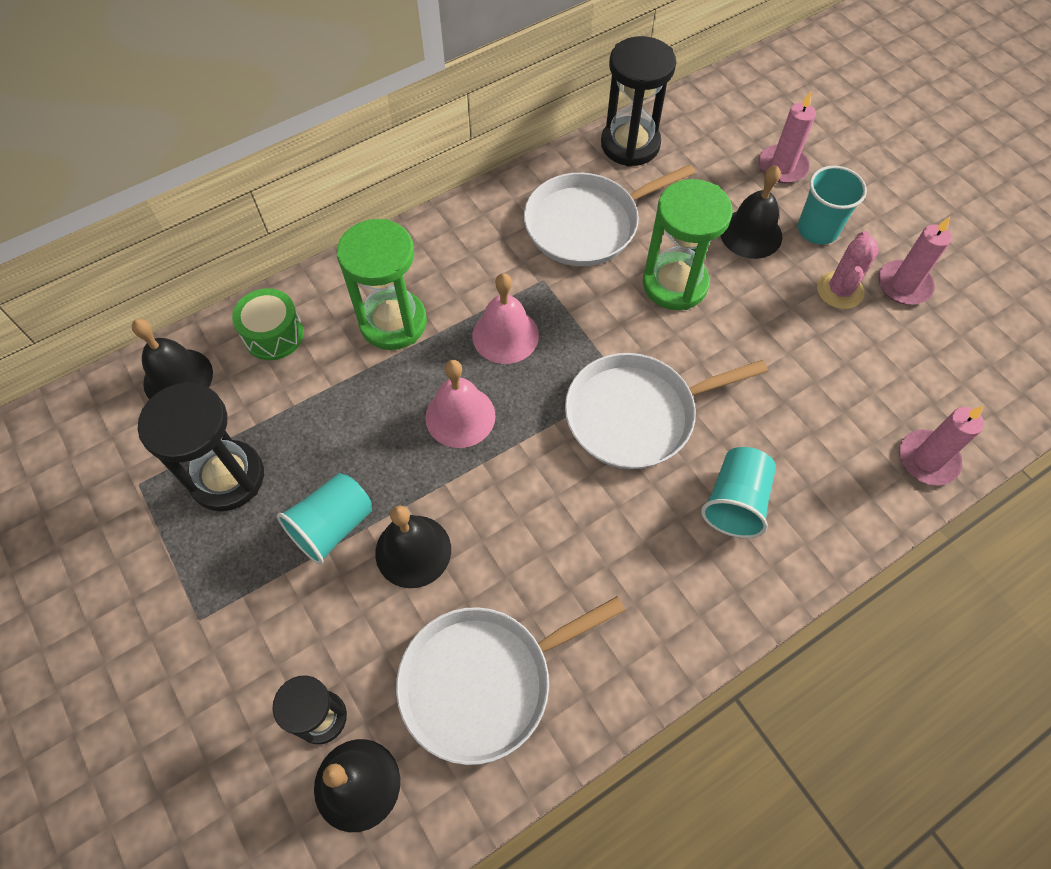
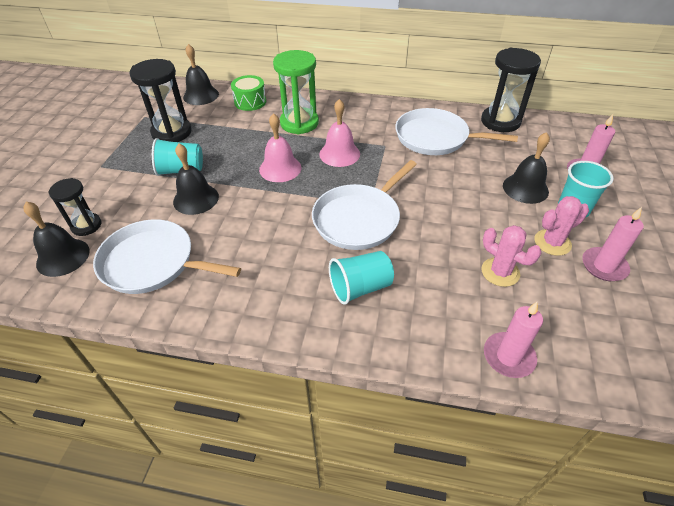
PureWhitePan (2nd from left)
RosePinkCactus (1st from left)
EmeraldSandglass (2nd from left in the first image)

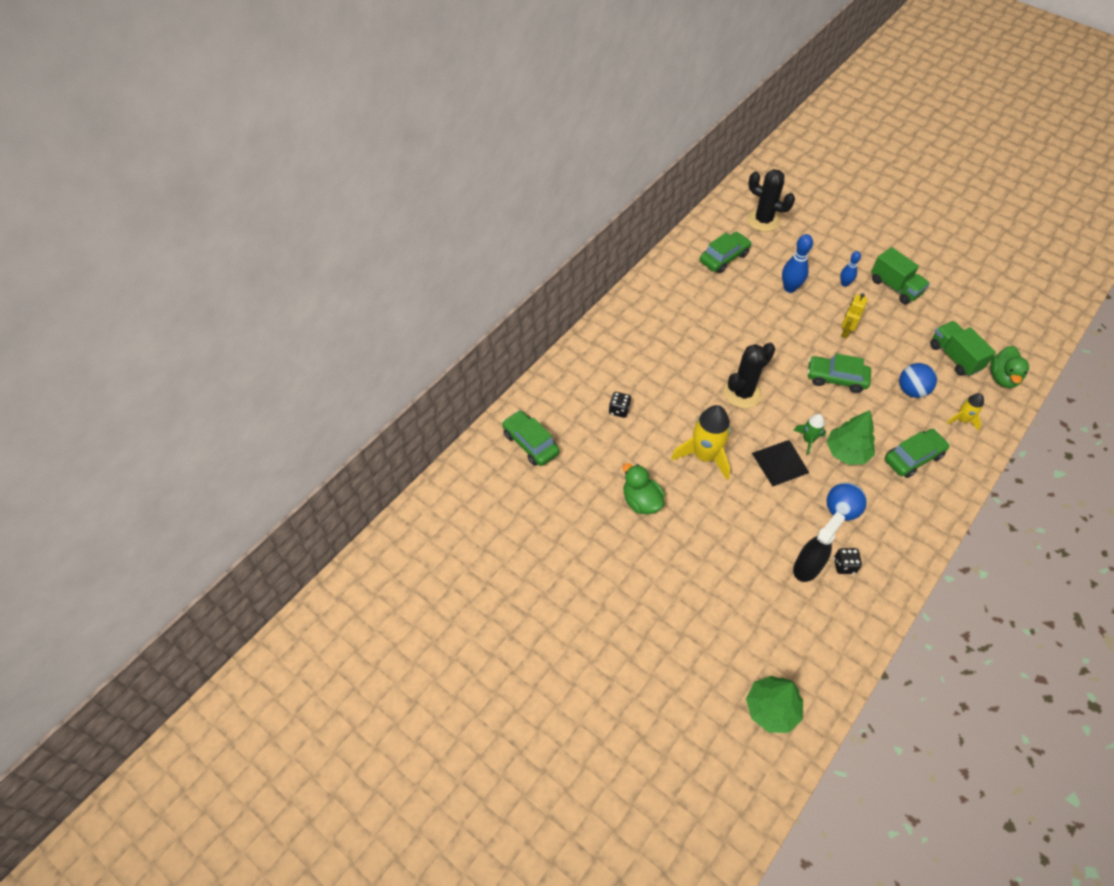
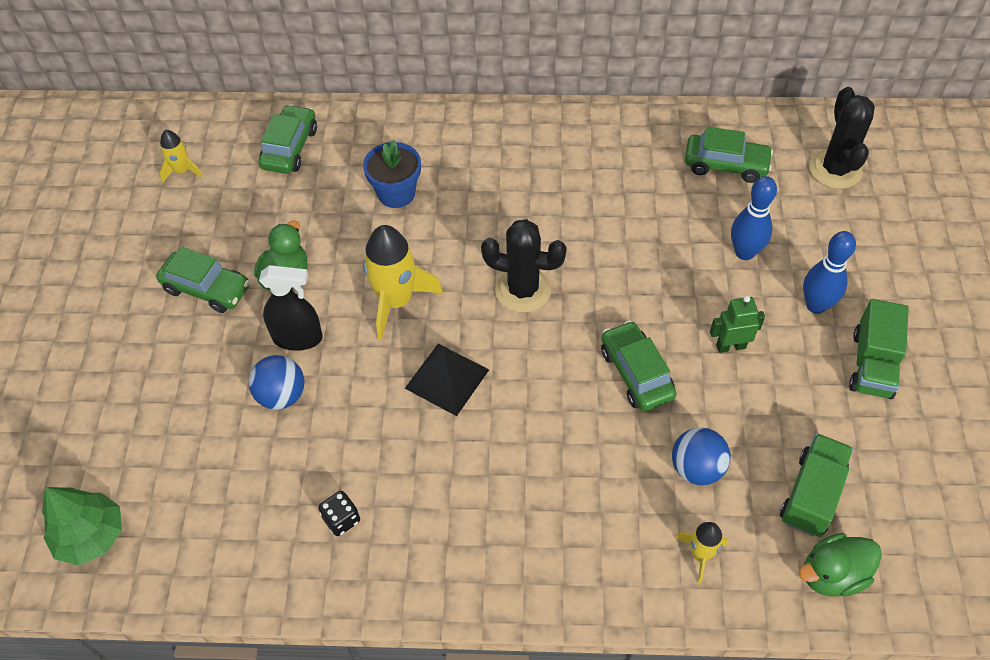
EmeraldAutomobile (1st from left)
BrightYellowRocket (1st from left)
CobaltSphere (1st from left)
BlackSprayBottle
CobaltPlantPot
EmeraldToyRobot
CobaltTenpin (2nd from left)
EmeraldRocket
EmeraldToyTree (2nd from left in the first image)

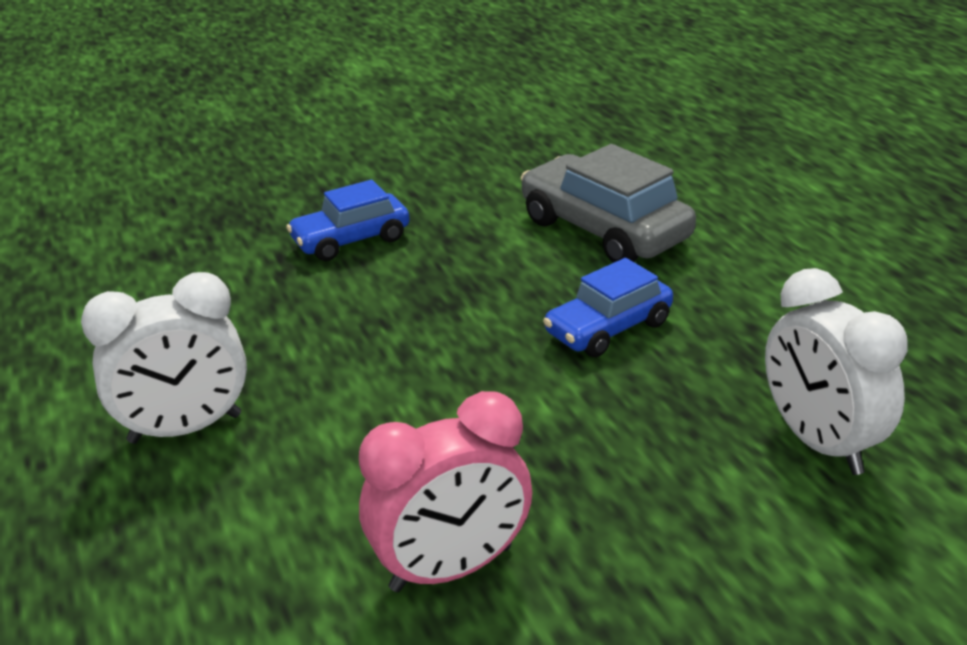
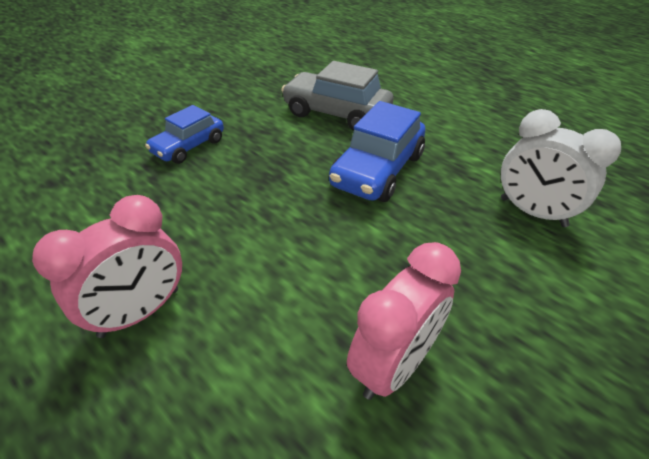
RosePinkBedsideClock (1st from left)
CobaltAutomobile (2nd from left)

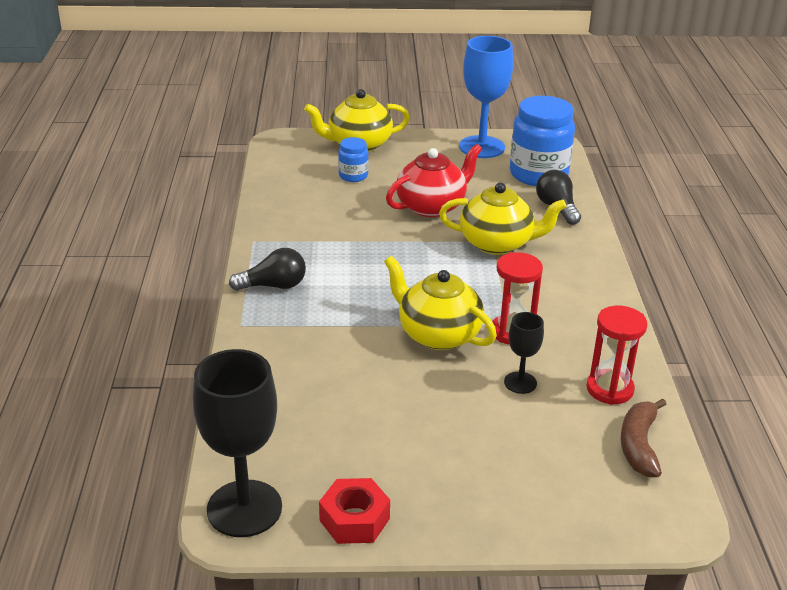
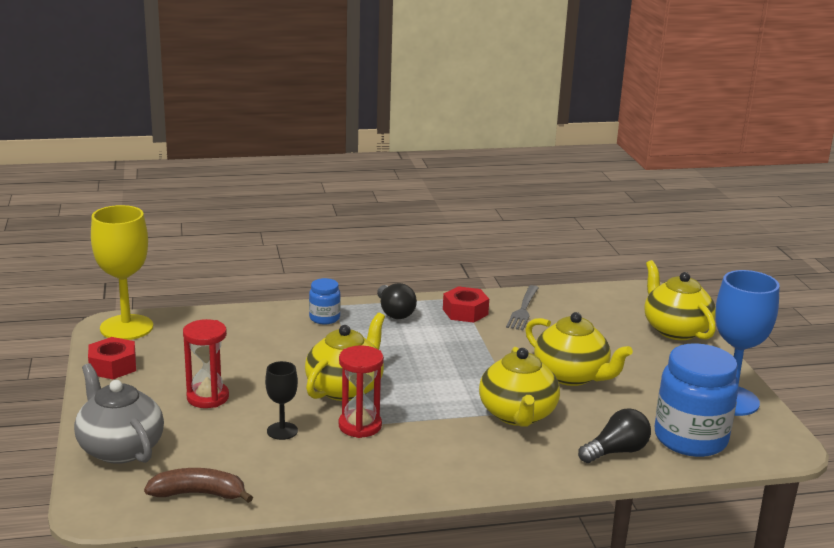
AshGreyTeaPot
BrightYellowWineGlass
CrimsonSandglass (1st from left)
CobaltPreserveJar (1st from left)
CrimsonNut (2nd from left)
AshGreyTableFork
BrightYellowTeaPot (3rd from left)

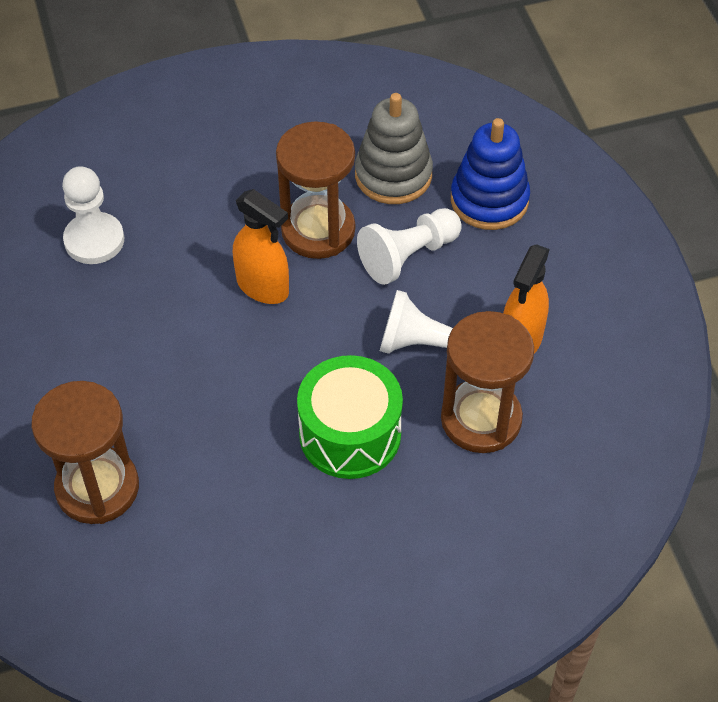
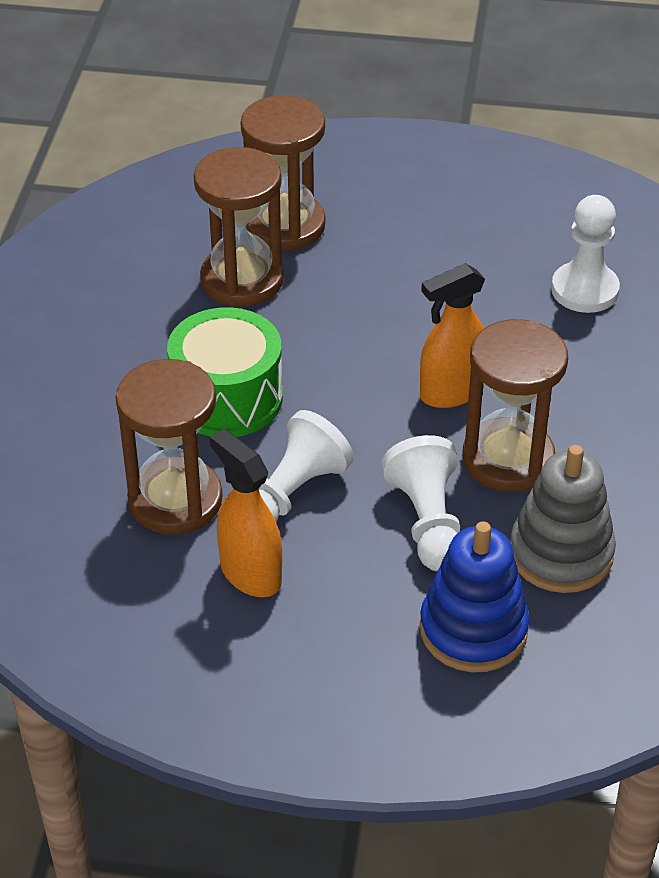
BrownSandglass (2nd from left)

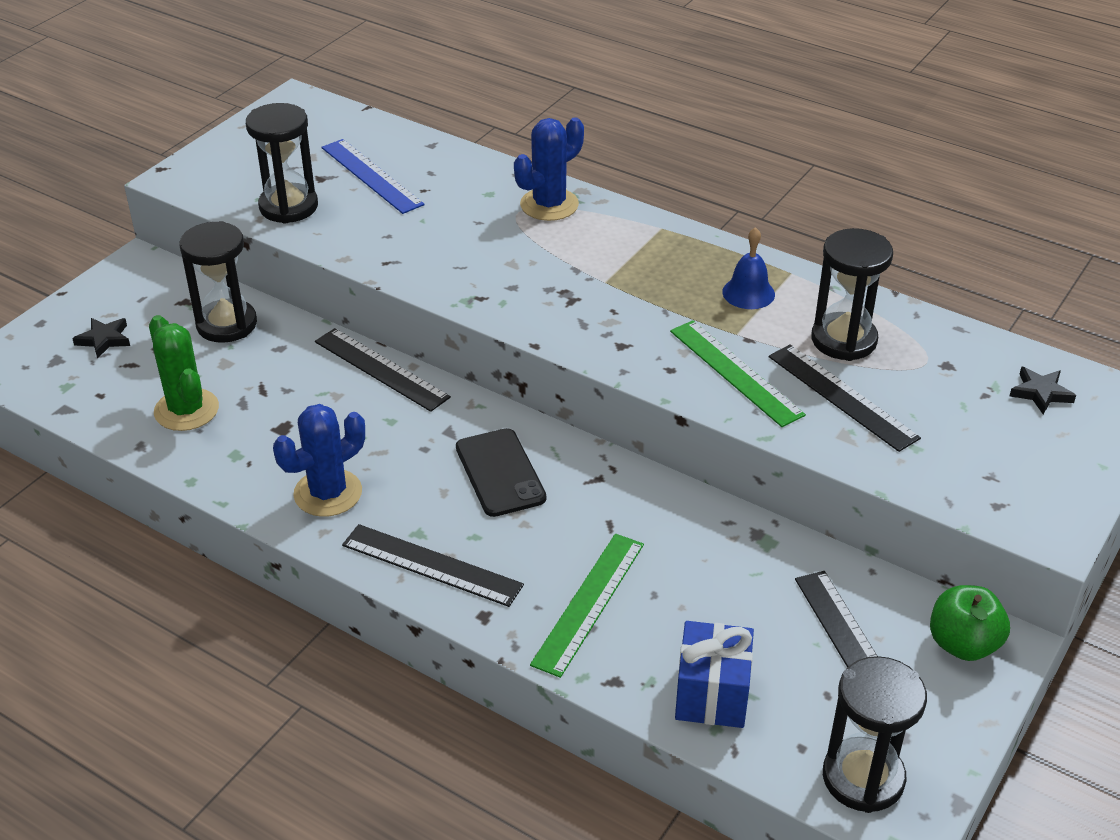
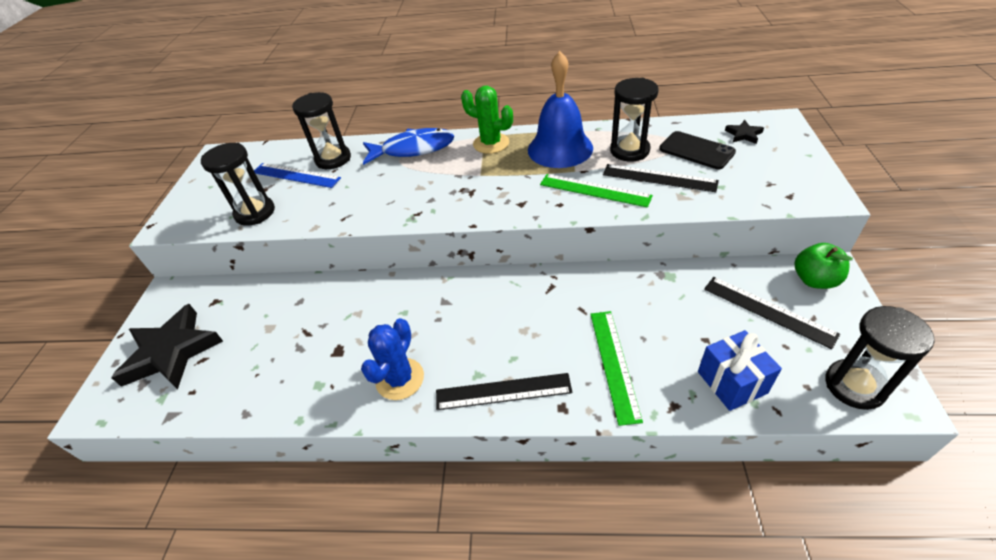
BlackStarShape (1st from left)
BlackSandglass (2nd from left)
CobaltToyFish
EmeraldCactus
CobaltSchoolBell
BlackPhone
BlackRuler (1st from left in the first image)

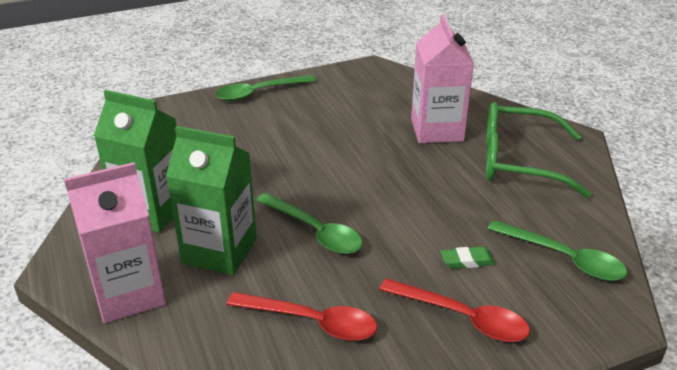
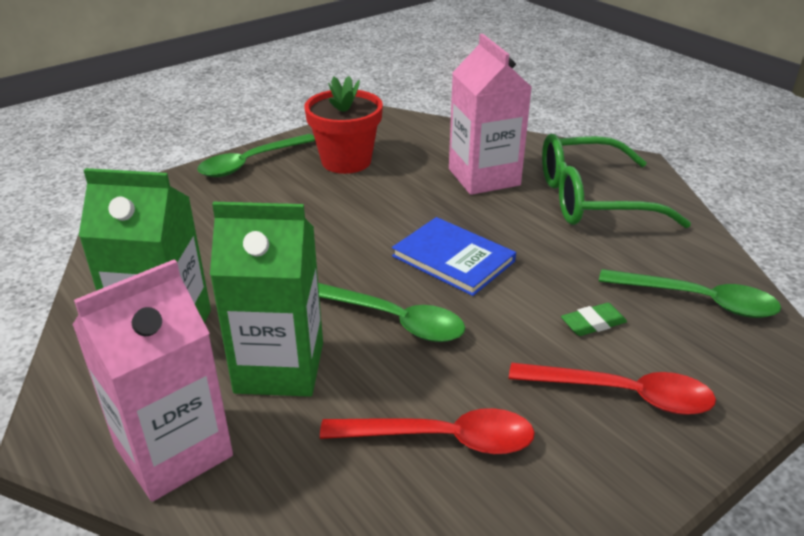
CrimsonPlantPot
CobaltHardcover

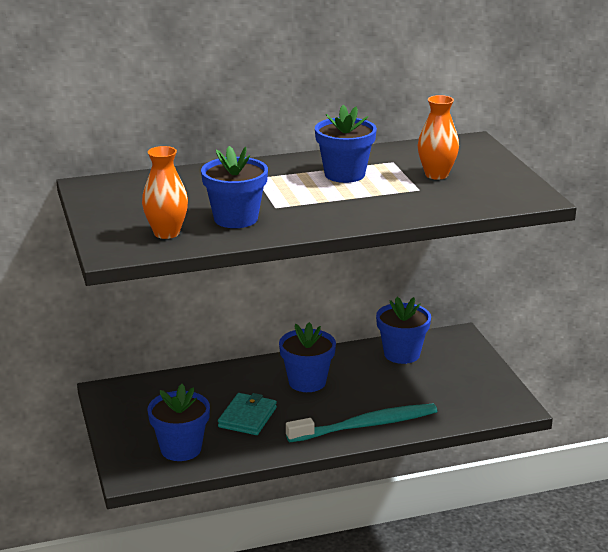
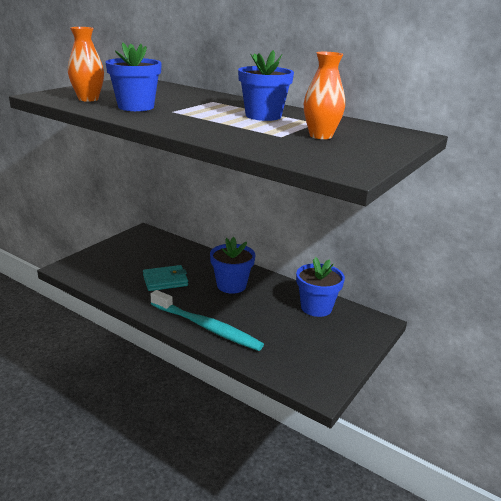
CobaltPlantPot (1st from left in the first image)

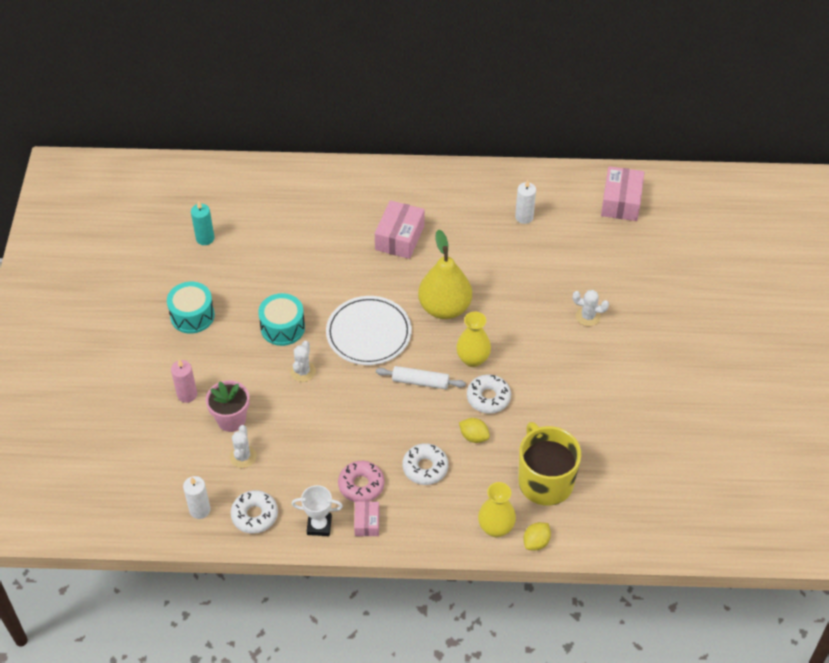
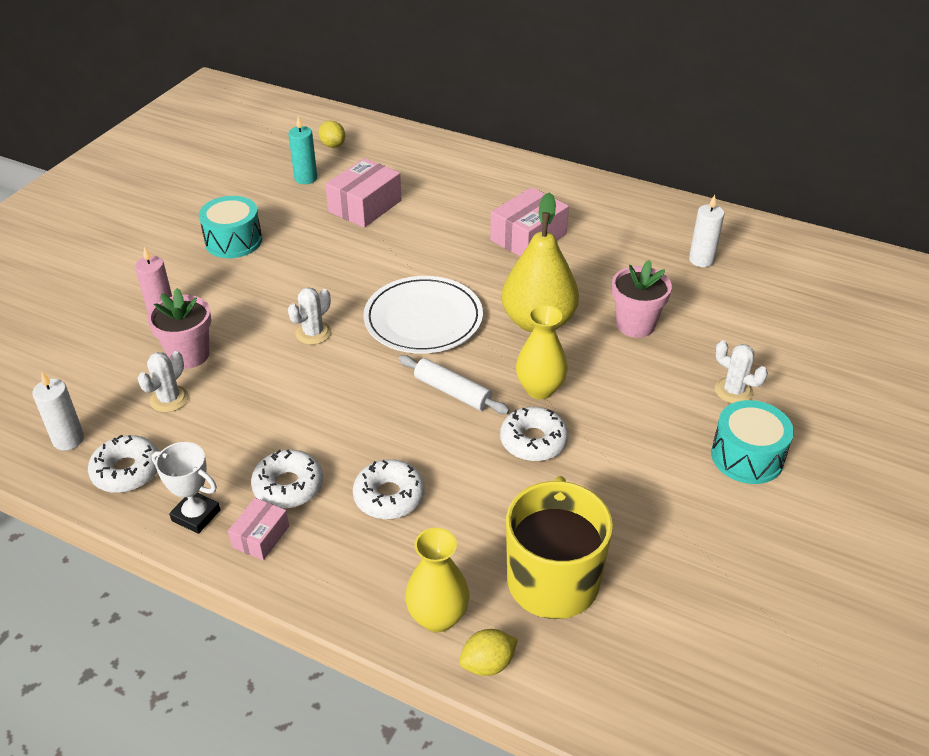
PureWhiteGlazedDonut (2nd from left)
BrightYellowCitrusFruit (1st from left)
RosePinkBox (2nd from left)
RosePinkPlantPot (2nd from left)
TealToyDrum (2nd from left)

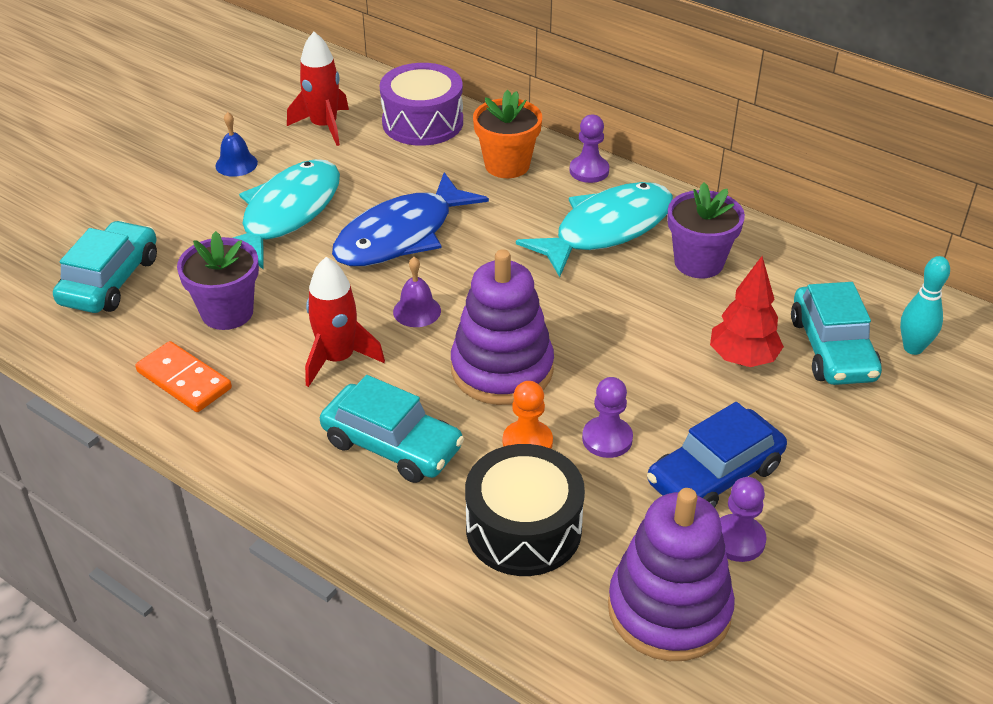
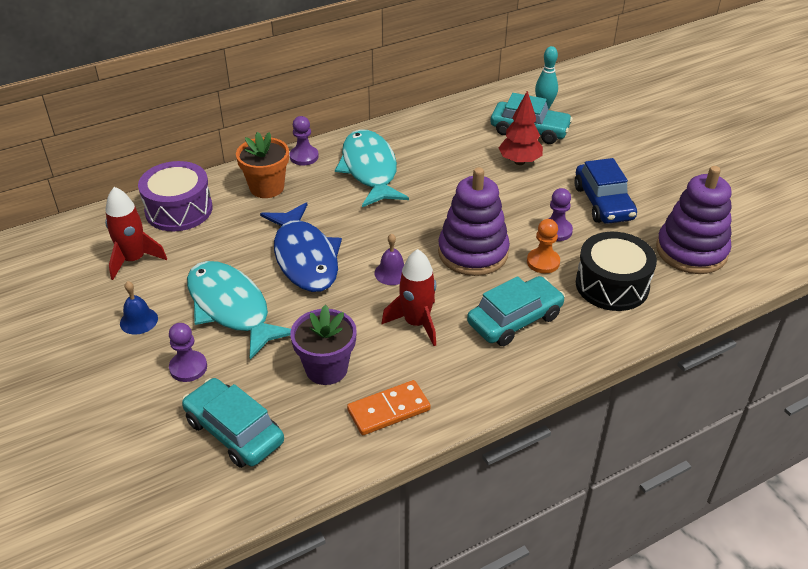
VioletGamePawn (1st from left)
VioletPlantPot (2nd from left in the first image)

